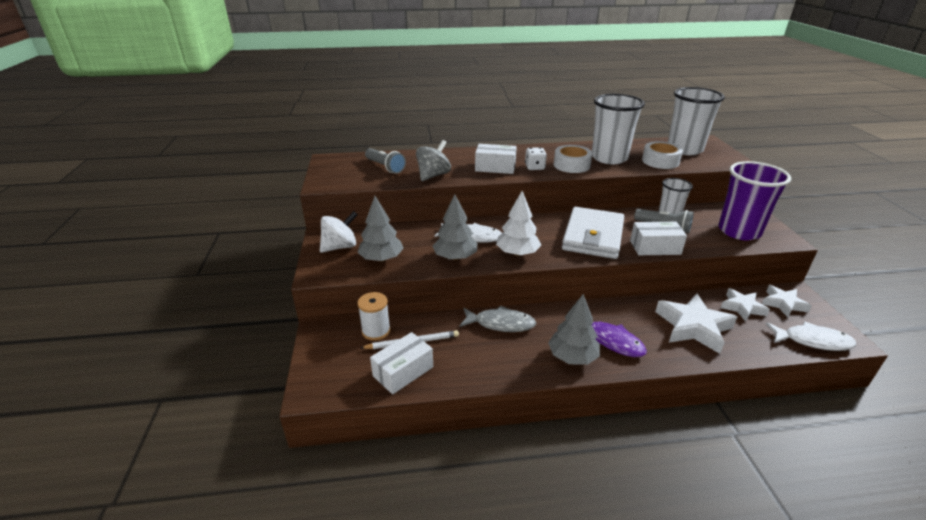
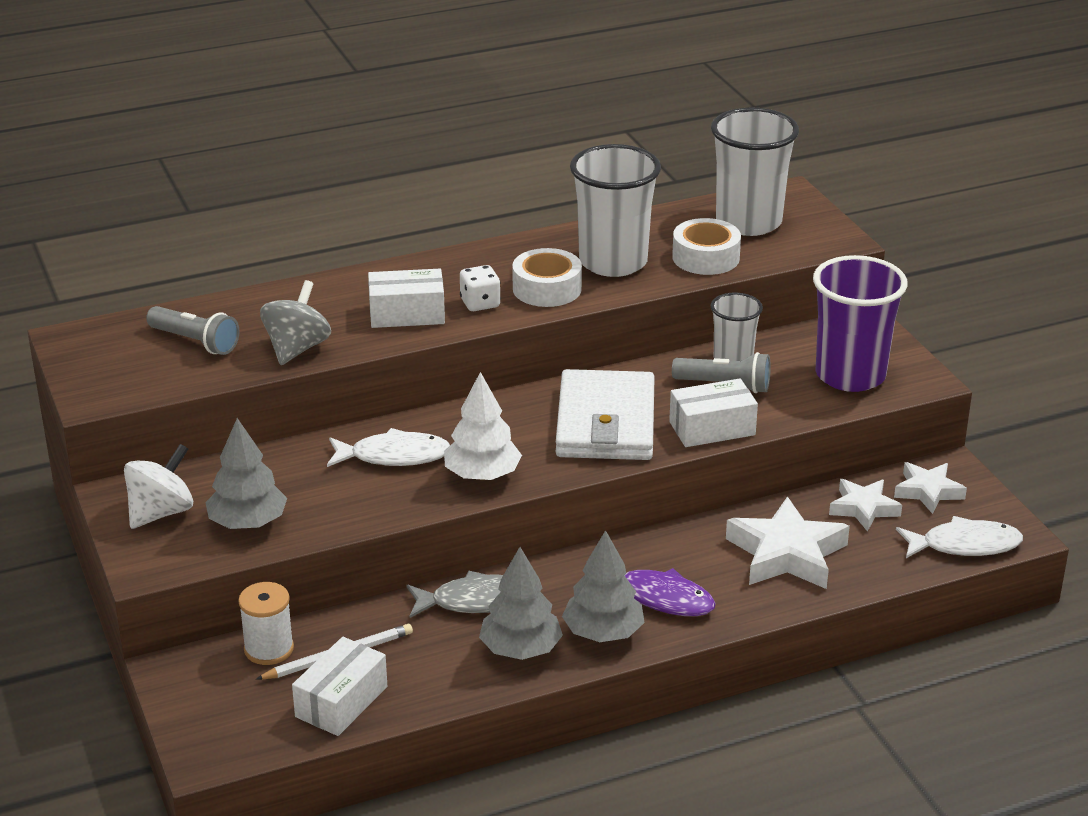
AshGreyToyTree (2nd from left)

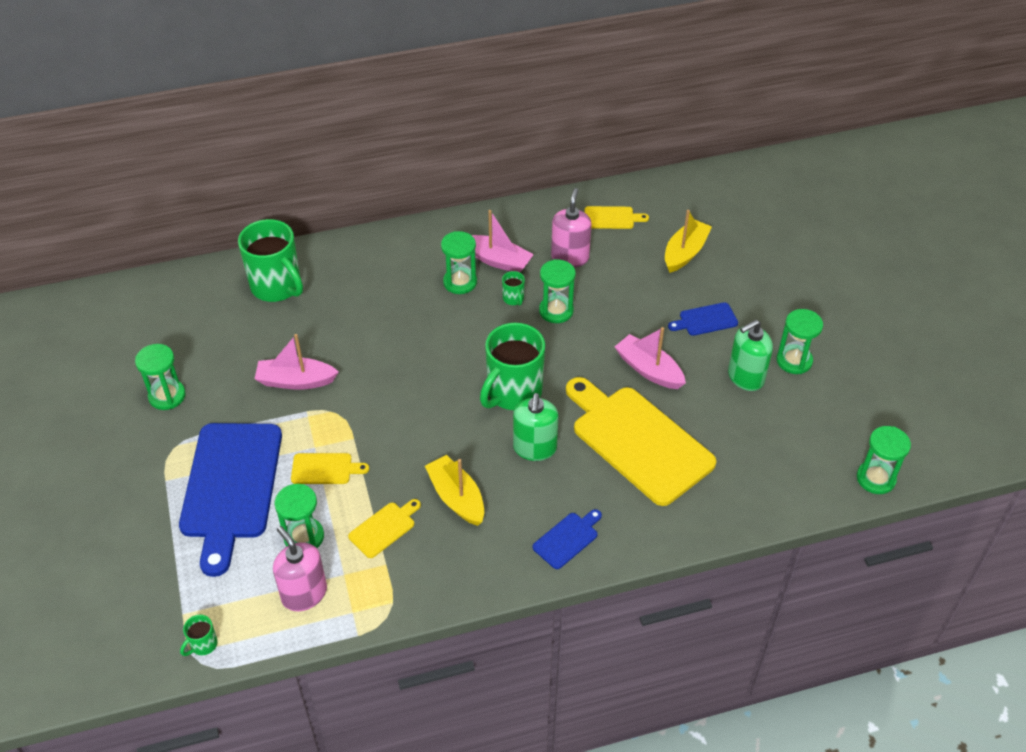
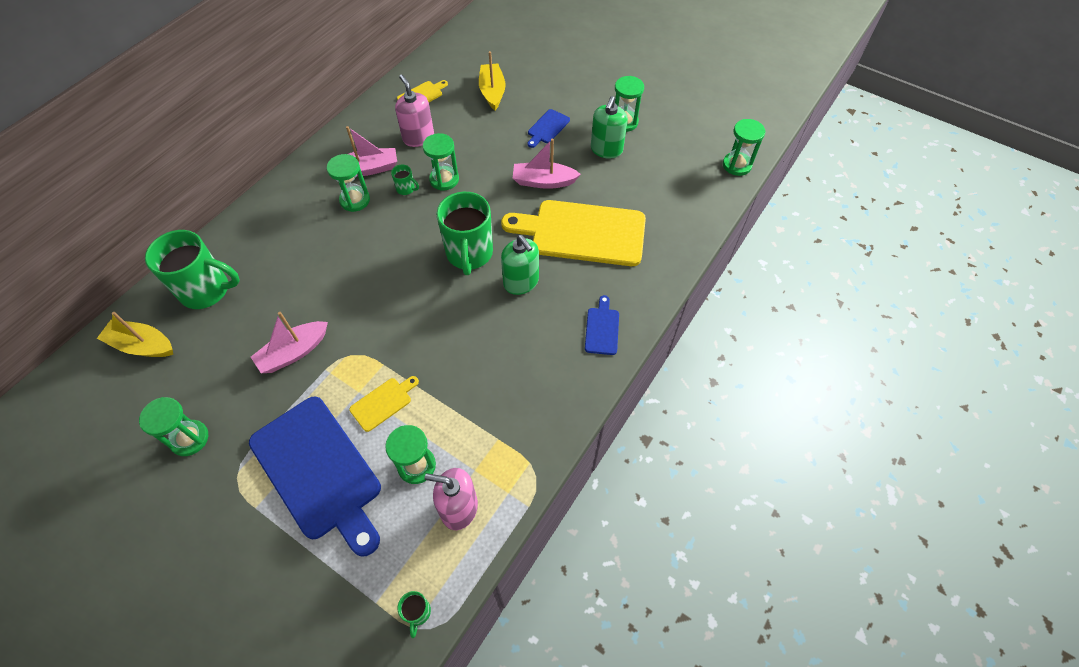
BrightYellowBoat (1st from left)
BrightYellowCuttingBoard (2nd from left in the first image)

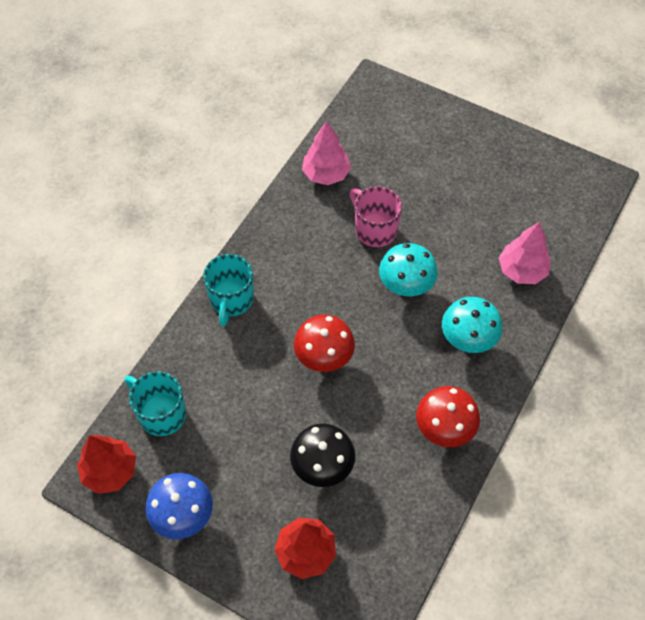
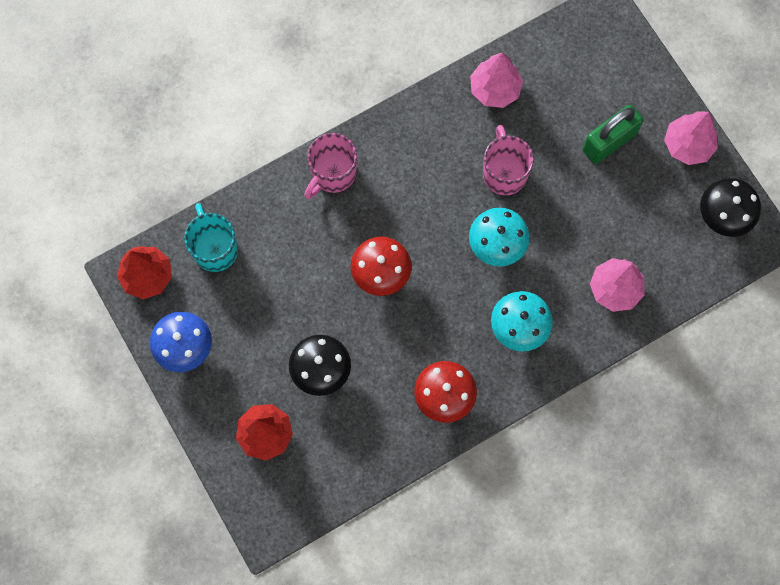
RosePinkMug (1st from left)
EmeraldPadlock
RosePinkToyTree (3rd from left)
BlackToadstool (2nd from left)

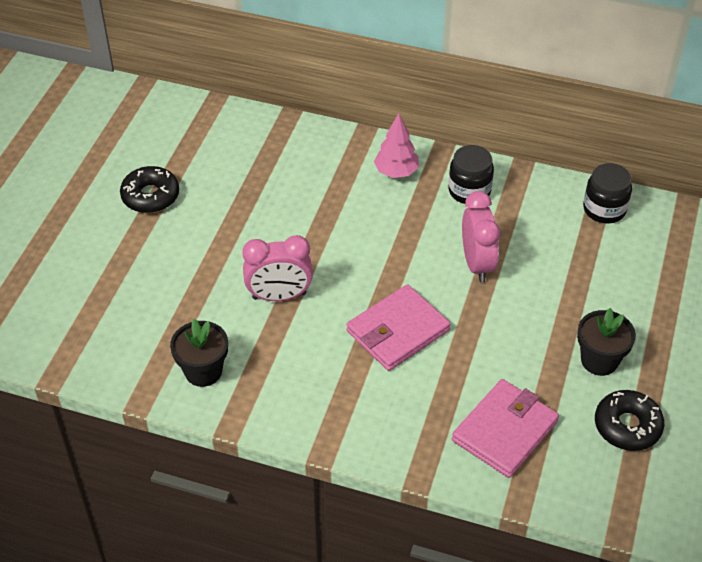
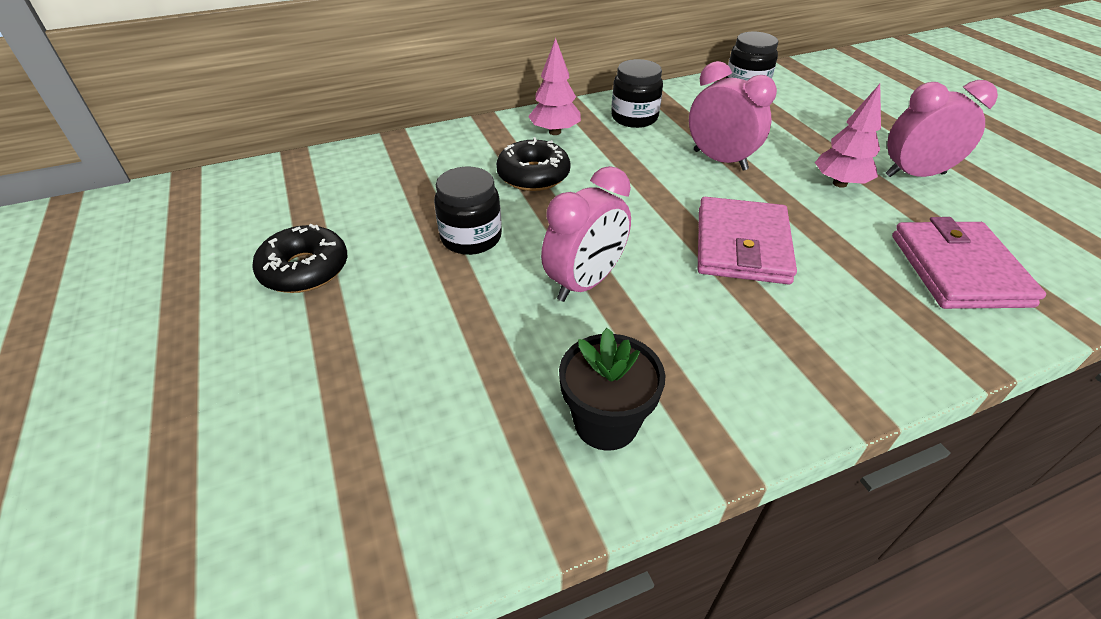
BlackPreserveJar (1st from left)
BlackGlazedDonut (2nd from left)
RosePinkToyTree (2nd from left)
RosePinkBedsideClock (3rd from left)

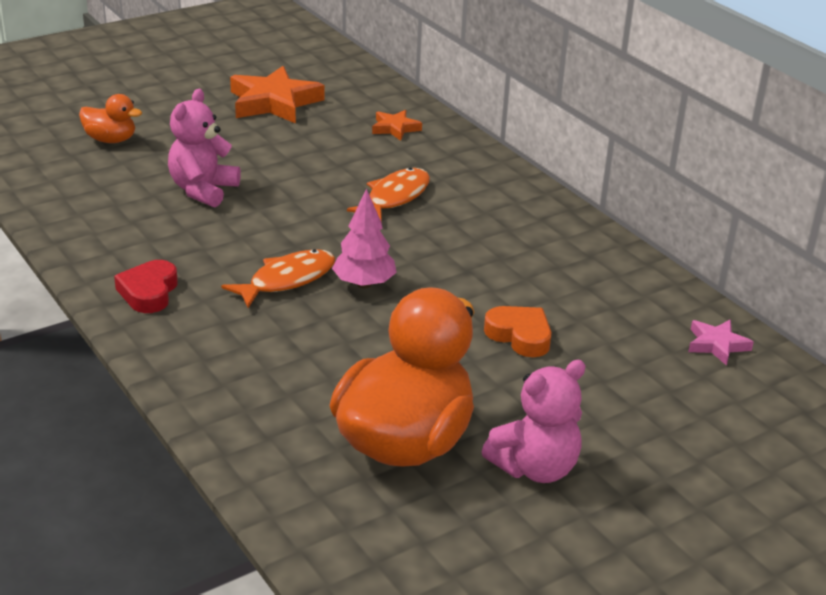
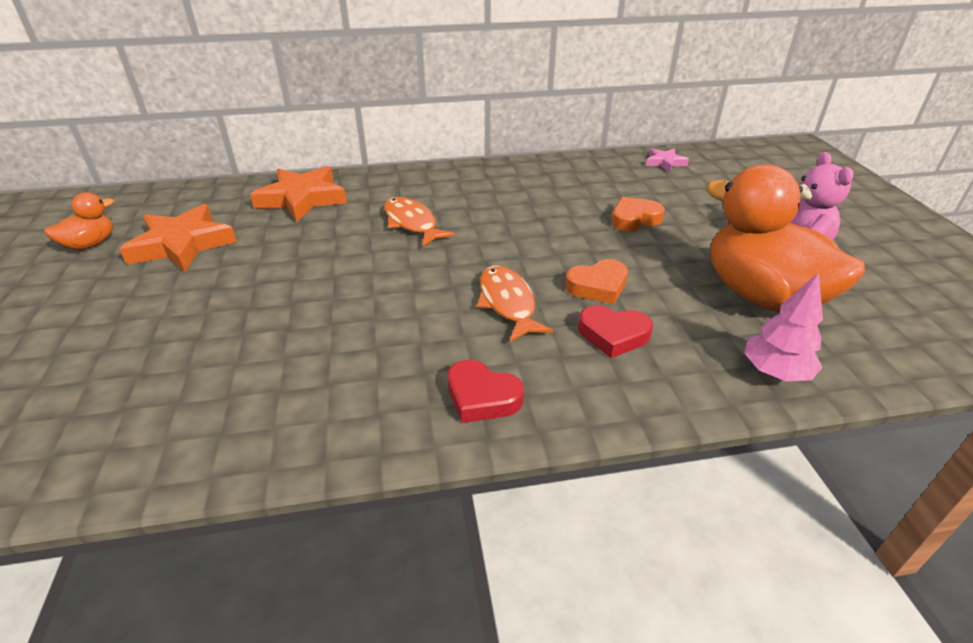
OrangeDuck (1st from left)
OrangeStarShape (2nd from left)
OrangeHeartShape (1st from left)
CrimsonHeartShape (2nd from left)
RosePinkToyTree
RosePinkTeddyBear (1st from left in the first image)

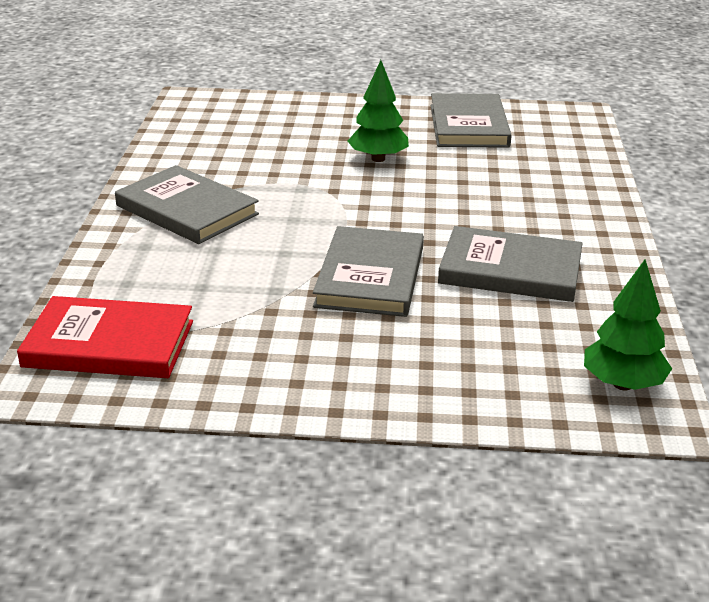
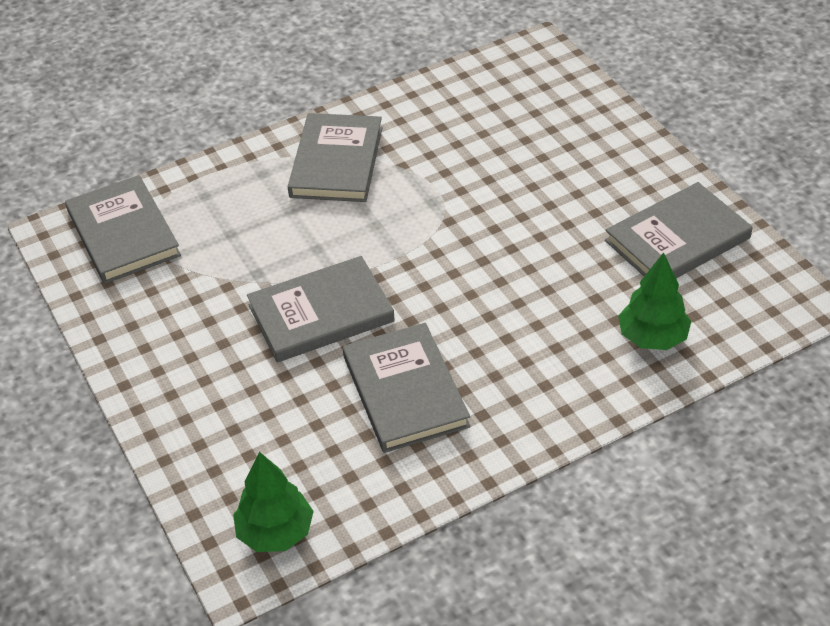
AshGreyHardcover (1st from left)
EmeraldToyTree (2nd from left)

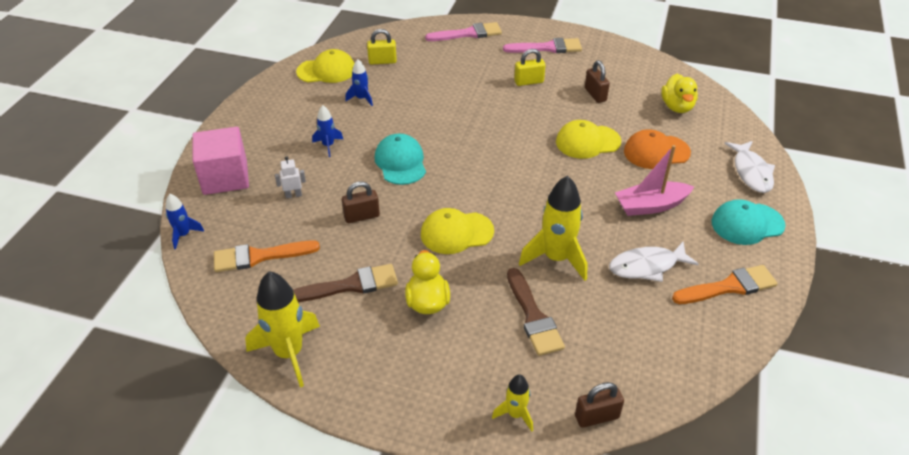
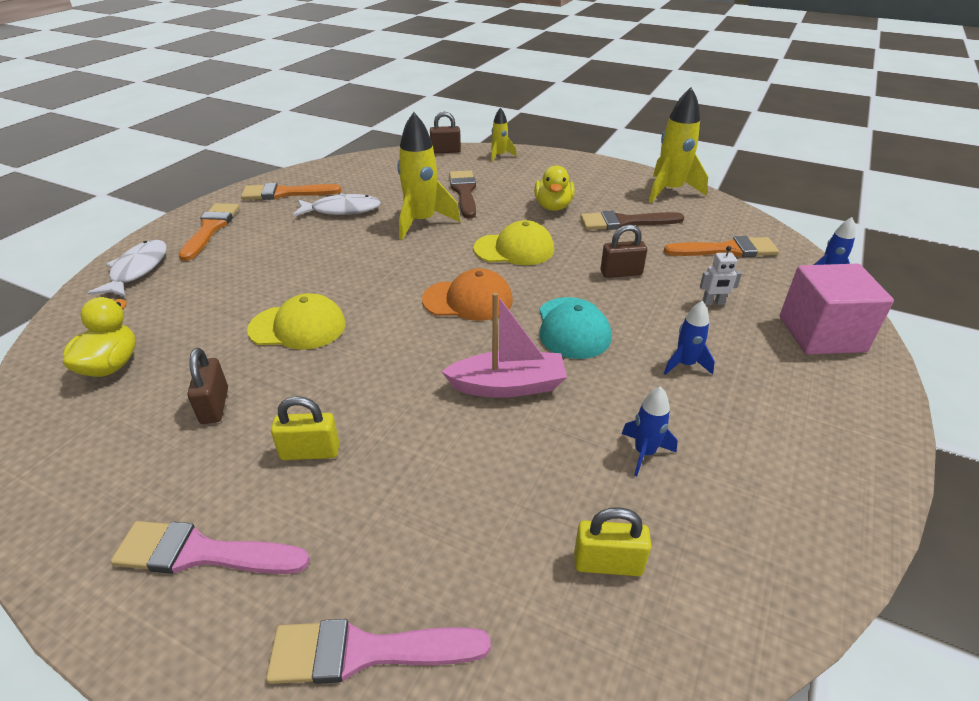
OrangePaintBrush (1st from left)
OrangeBaseballCap
RosePinkBoat
BrightYellowBaseballCap (1st from left in the first image)

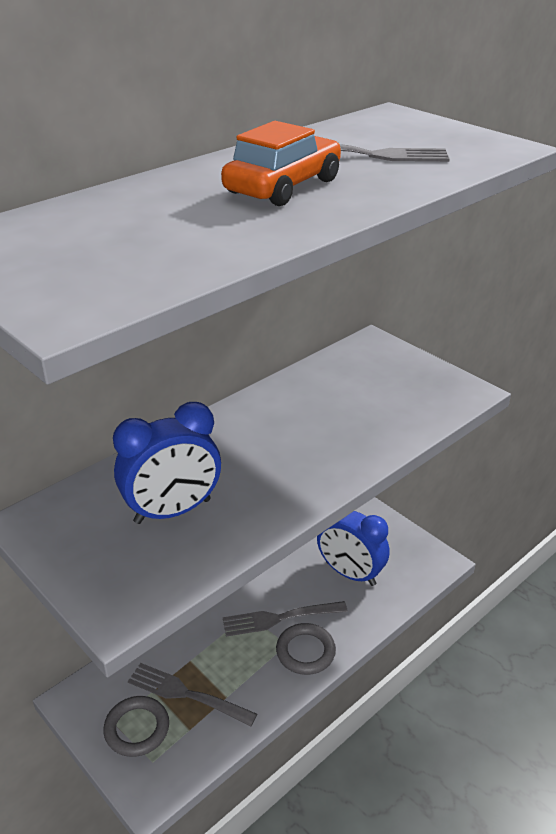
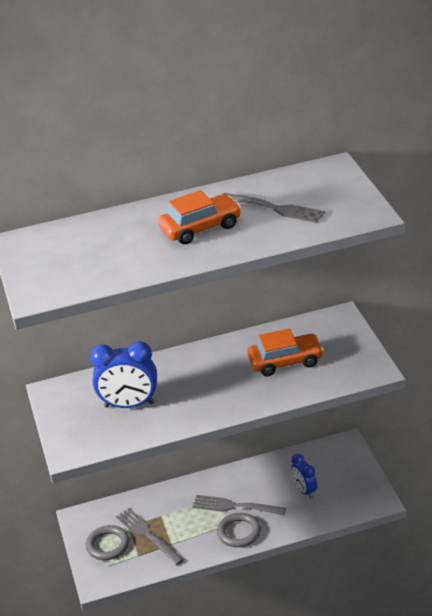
OrangeAutomobile (2nd from left)
CobaltBedsideClock (2nd from left)

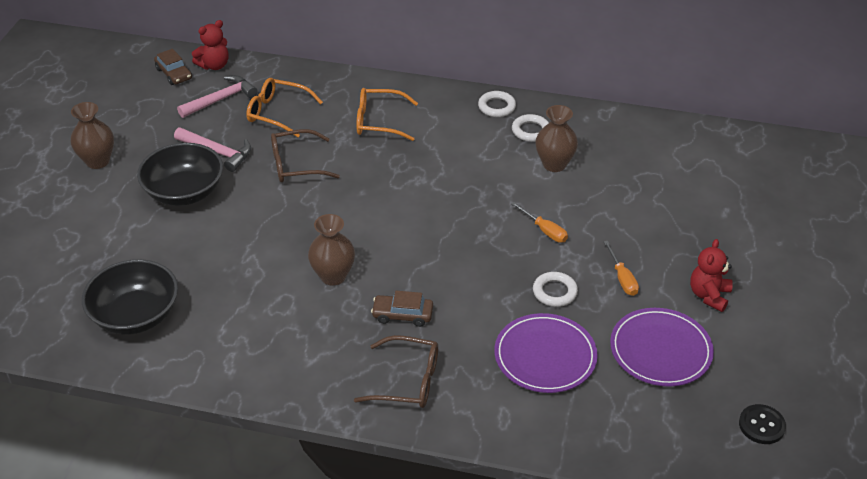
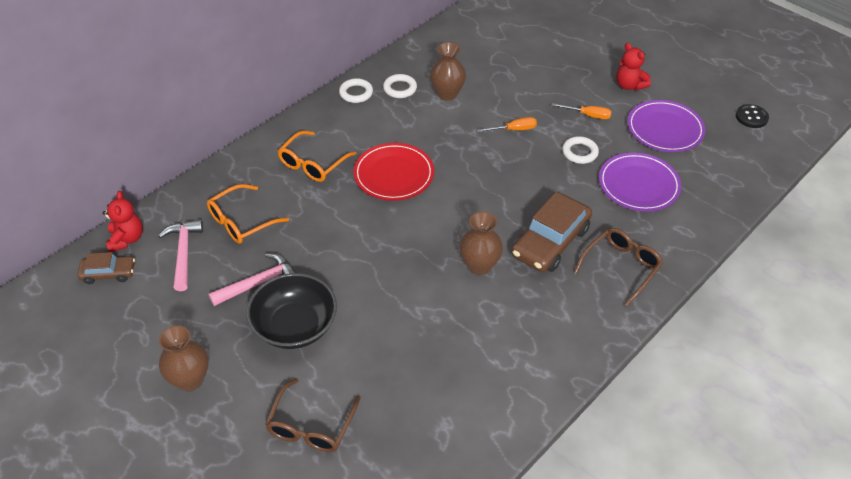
BrownSpectacles (1st from left)
CrimsonFlatDish
BrownAutomobile (2nd from left)
BlackDeepDish (1st from left in the first image)

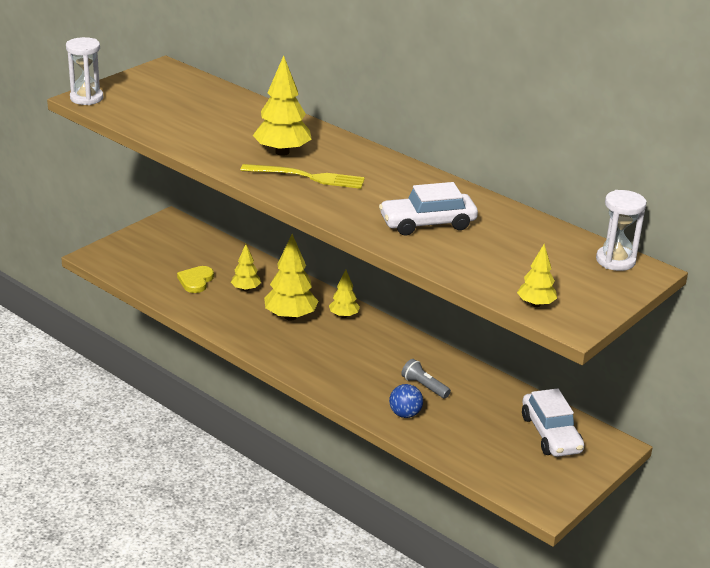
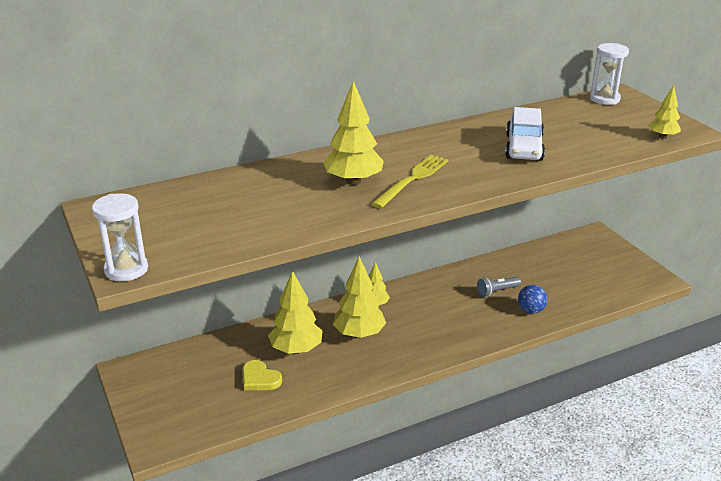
BrightYellowToyTree (1st from left)
PureWhiteAutomobile (2nd from left in the first image)

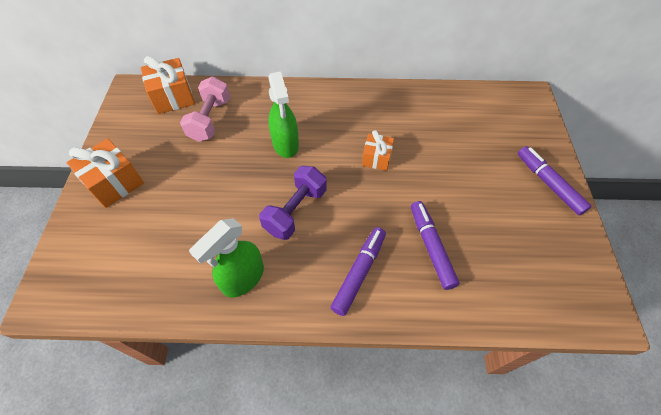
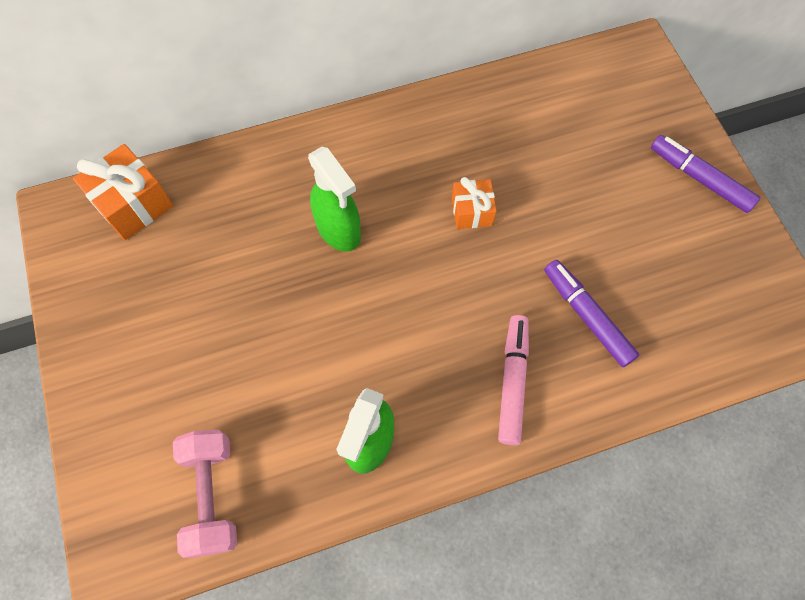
RosePinkDumbbell
RosePinkMarker
OrangePresent (1st from left in the first image)
VioletDumbbell

